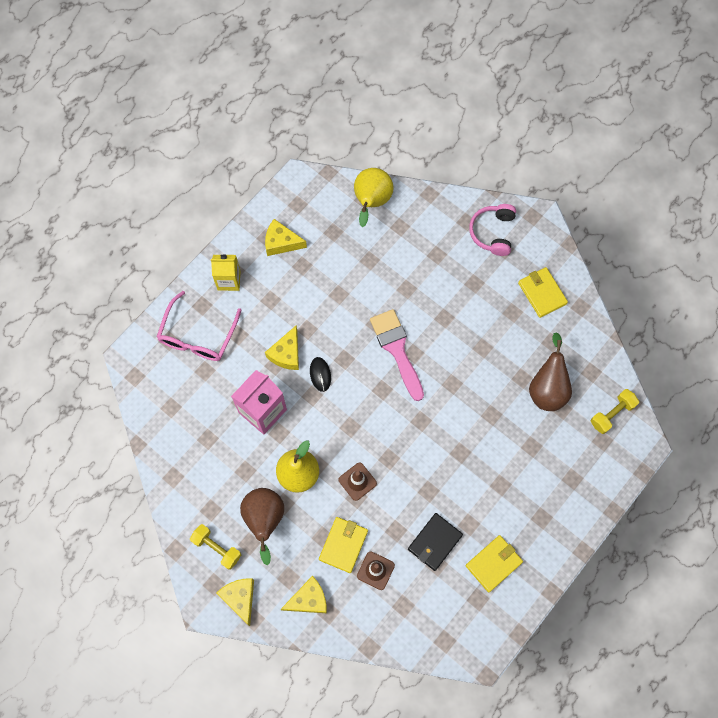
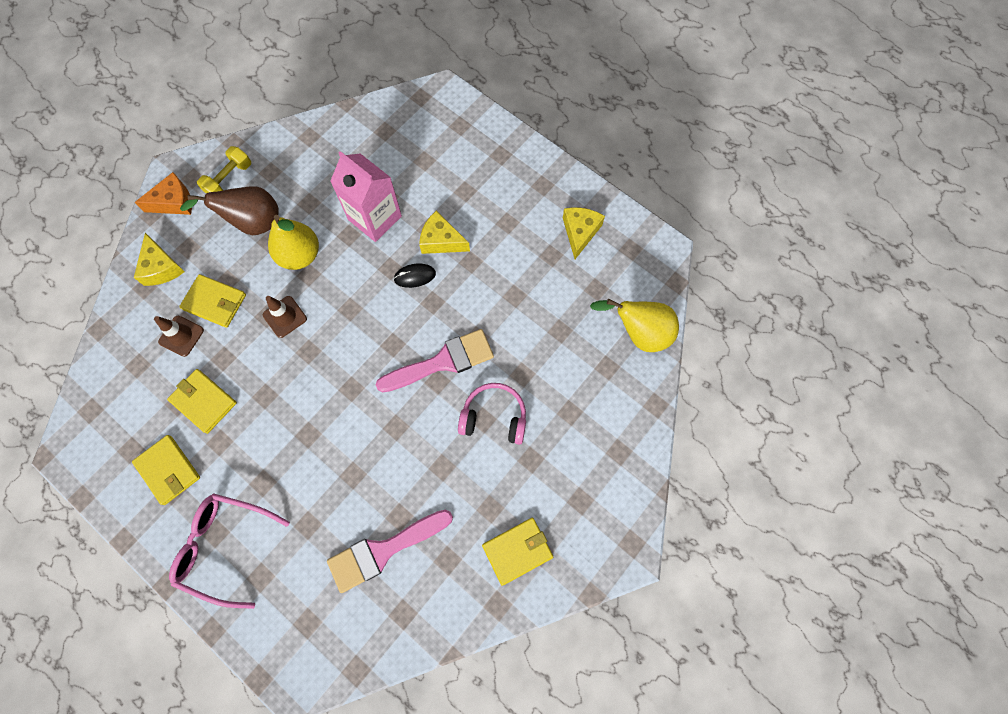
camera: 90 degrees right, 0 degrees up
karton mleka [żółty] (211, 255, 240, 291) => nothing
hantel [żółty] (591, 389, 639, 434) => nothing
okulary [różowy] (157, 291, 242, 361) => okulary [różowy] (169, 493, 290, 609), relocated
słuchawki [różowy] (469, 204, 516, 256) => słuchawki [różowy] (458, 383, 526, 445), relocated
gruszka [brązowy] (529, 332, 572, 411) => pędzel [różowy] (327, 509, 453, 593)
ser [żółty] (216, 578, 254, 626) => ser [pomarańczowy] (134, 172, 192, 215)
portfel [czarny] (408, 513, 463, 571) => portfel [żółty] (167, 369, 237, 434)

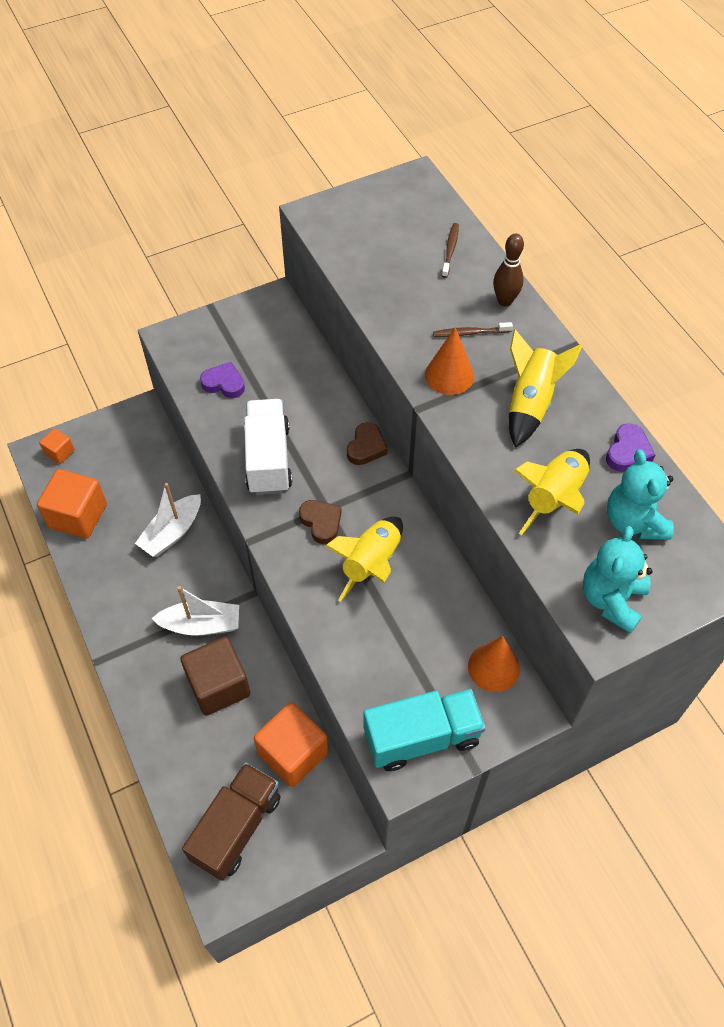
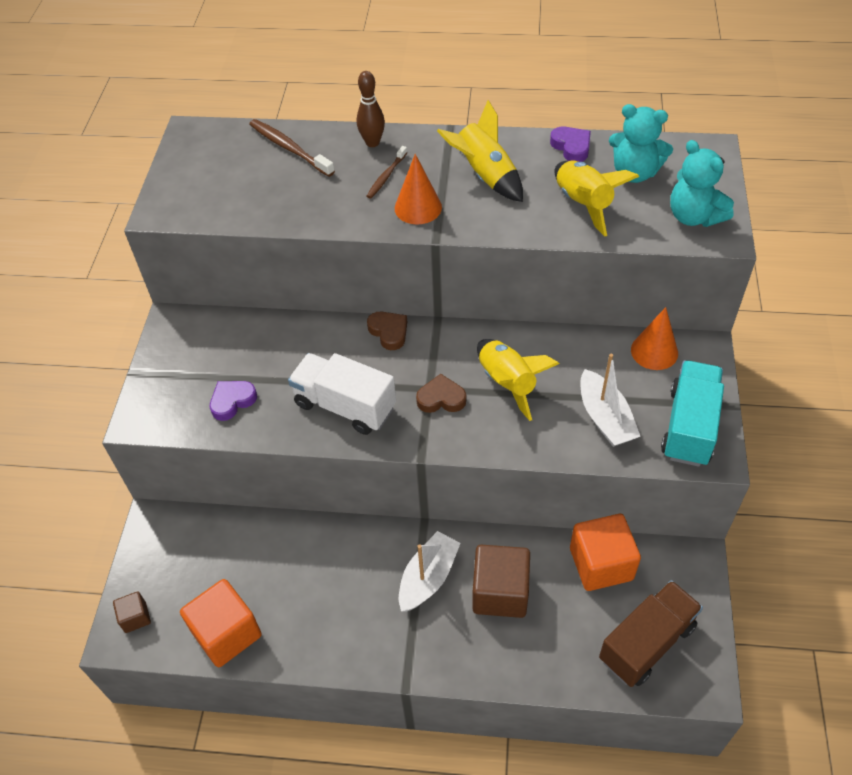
camera: 55 degrees left, 5 degrees down
łódka [biały] (135, 483, 201, 557) => łódka [biały] (580, 354, 641, 447), relocated
sześcian [pomarańczowy] (39, 428, 75, 464) => sześcian [brązowy] (113, 591, 151, 633)
ciężarówka [brązowy] (182, 762, 281, 881) => ciężarówka [brązowy] (599, 580, 703, 687), 75 degrees clockwise
szczoteczka do zębów [brązowy] (442, 223, 459, 278) => szczoteczka do zębów [brązowy] (249, 119, 335, 177), x1.63

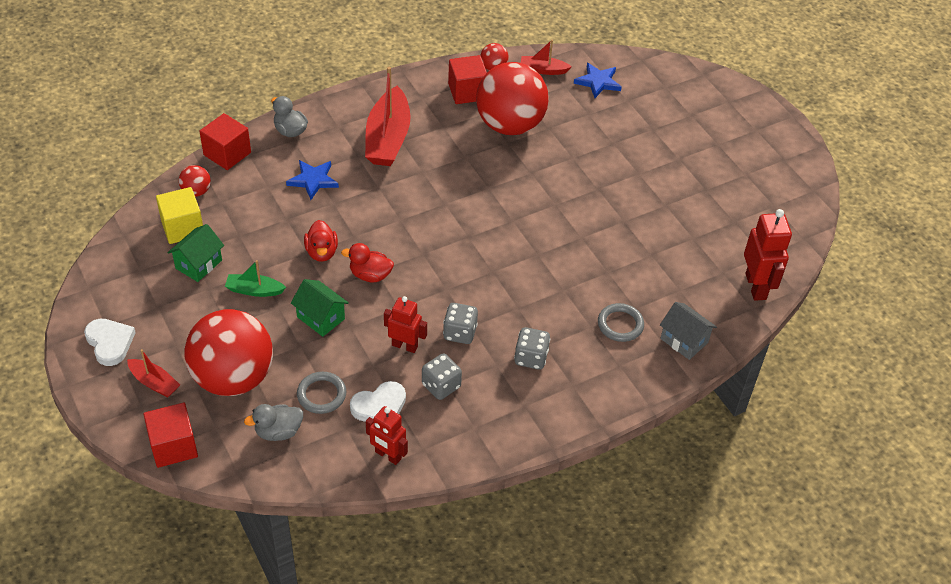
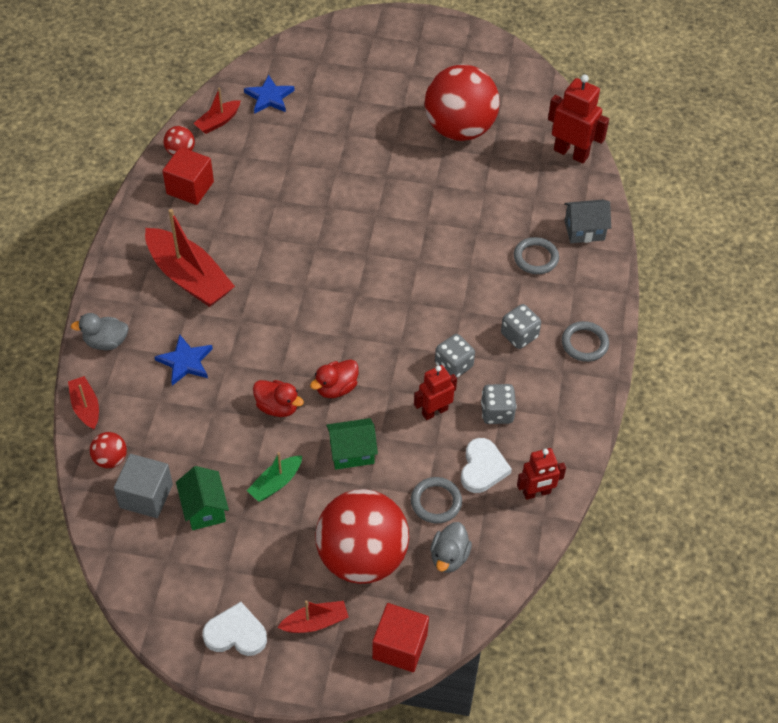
camera: 50 degrees left, 5 degrees up
nothing => pierścień [szary] (562, 321, 609, 362)
piłka [czerwony] (476, 62, 549, 135) => piłka [czerwony] (425, 64, 500, 141), relocated
sześcian [czerwony] (199, 113, 251, 170) => łódka [czerwony] (68, 376, 99, 430)
sześcian [żółty] (156, 187, 203, 244) => sześcian [szary] (114, 454, 173, 518)

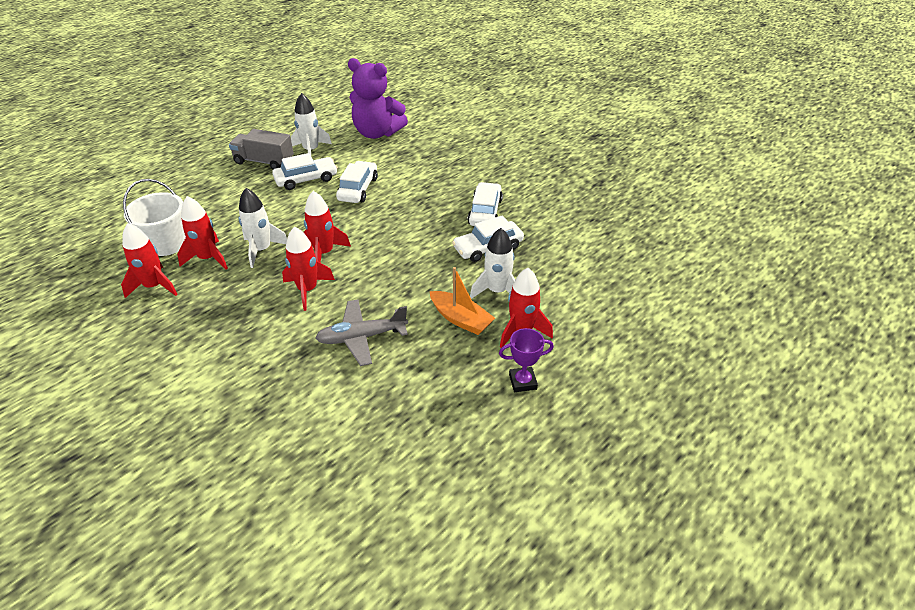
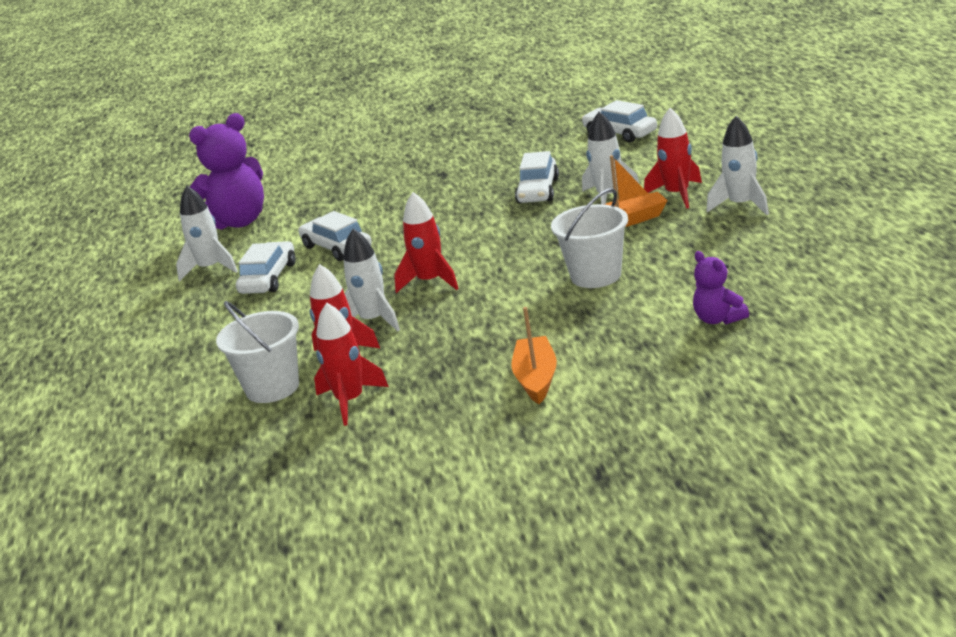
camera: 50 degrees left, 15 degrees down
ciężarówka [szary] (229, 129, 294, 169) => nothing
rakieta [czerwony] (282, 227, 335, 311) => nothing
nothing => łódka [pomarańczowy] (511, 307, 557, 404)
nothing => miś [fioletowy] (693, 251, 749, 324)
samochód [biały] (468, 182, 503, 226) => samochód [biały] (582, 100, 657, 142), relocated
samolot [szary] (315, 300, 408, 366) => wiadro [biały] (551, 188, 628, 288)
puchar [fioletowy] (499, 328, 554, 392) => rakieta [biały] (706, 116, 769, 215)

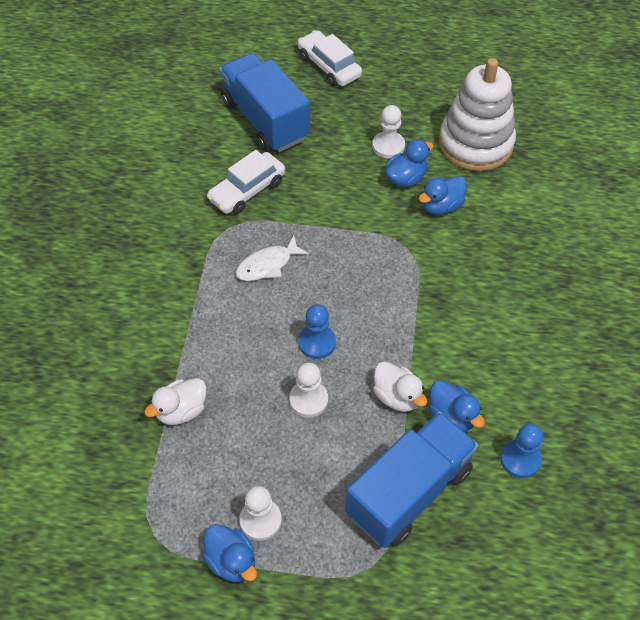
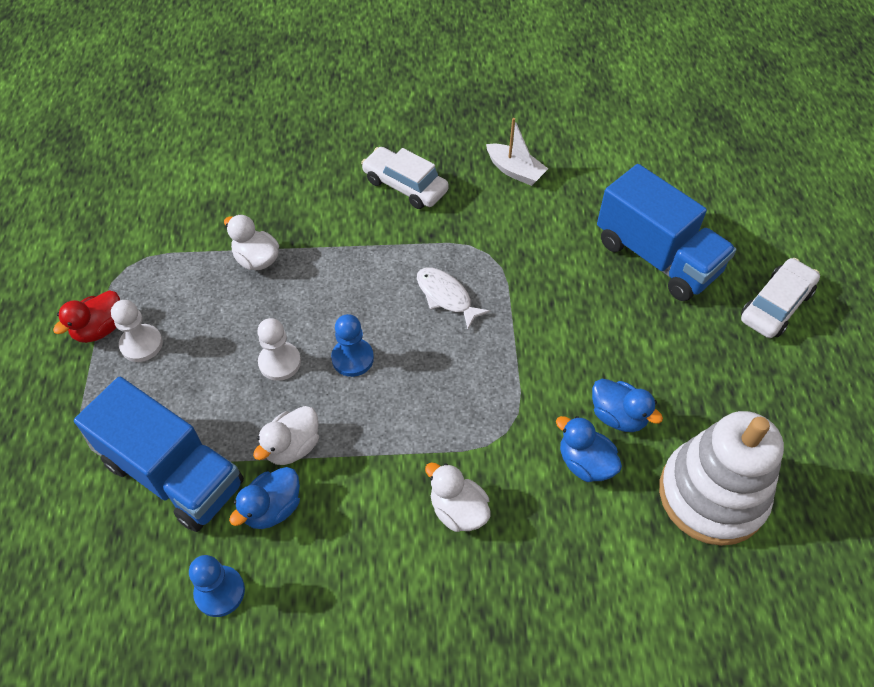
camera: 80 degrees right, 0 degrees up
pionek [biały] (372, 105, 405, 158) => nothing
nothing => kaczka [biały] (425, 462, 490, 532)
nothing => łódka [biały] (486, 118, 548, 186)
samochód [biały] (207, 150, 285, 214) => samochód [biały] (361, 147, 449, 209), relocated
kaczka [niebieski] (202, 524, 257, 582) => kaczka [czerwony] (53, 290, 120, 343)
ciężarówka [niebieski] (219, 53, 310, 152) => ciężarówka [niebieski] (597, 164, 736, 301), 90 degrees clockwise

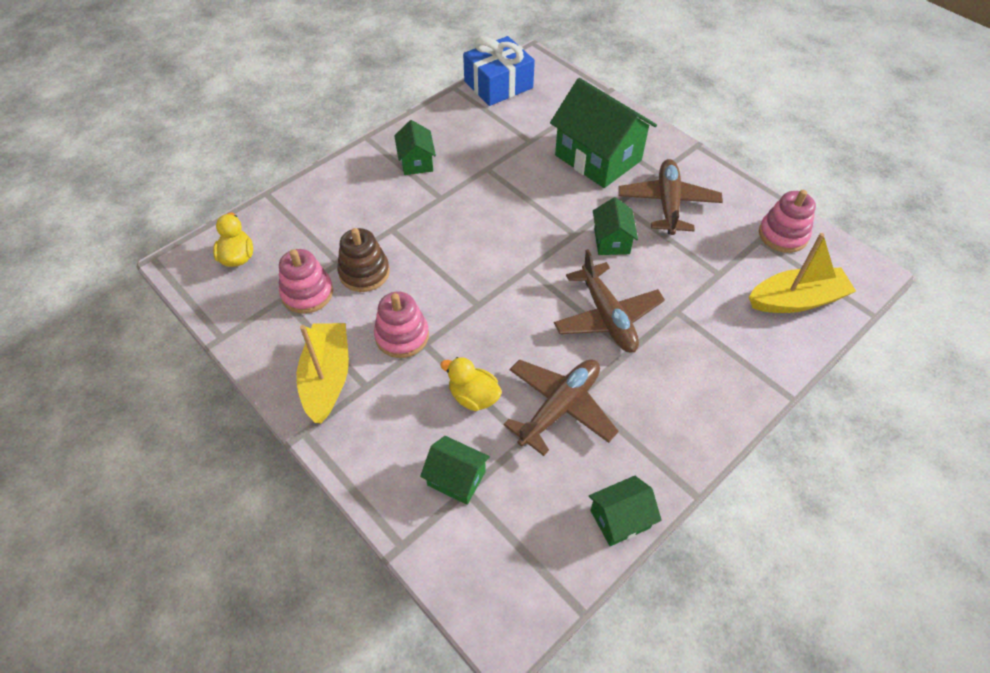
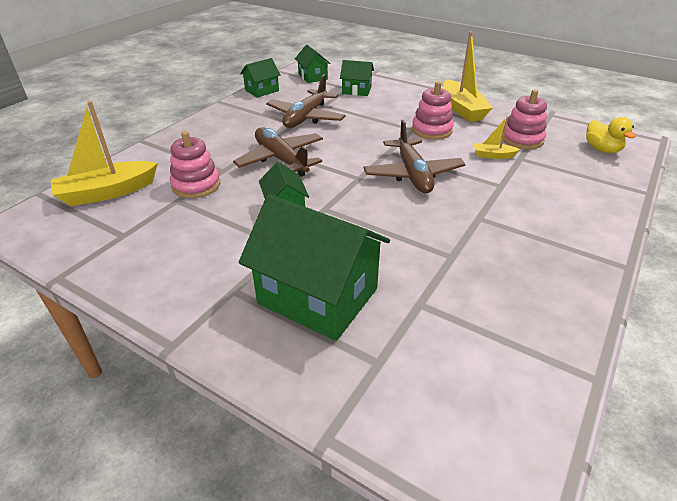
camera: 165 degrees right, 15 degrees down
kaczka [żółty] (440, 357, 502, 411) => nothing
prezent [niebieski] (463, 36, 535, 106) => nothing
domek [zielony] (394, 120, 436, 175) => domek [zielony] (295, 45, 331, 83), relocated
samolot [brązowy] (618, 159, 723, 235) => samolot [brązowy] (363, 120, 465, 193), relocated
zabawka nakładanka [różowy] (759, 190, 816, 253) => zabawka nakładanka [różowy] (170, 131, 220, 198), relocated
zabawka nakładanka [brązowy] (337, 228, 390, 292) => łódka [żółty] (474, 116, 520, 159)

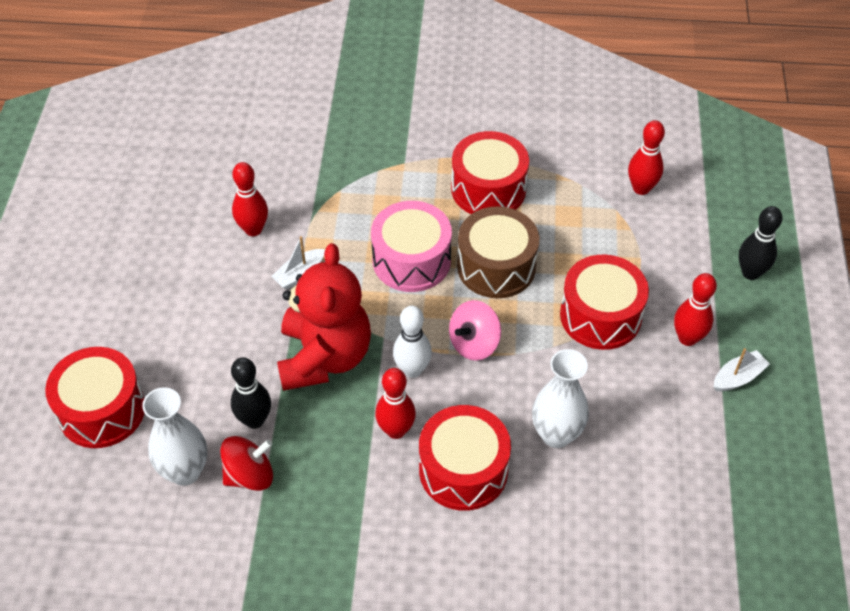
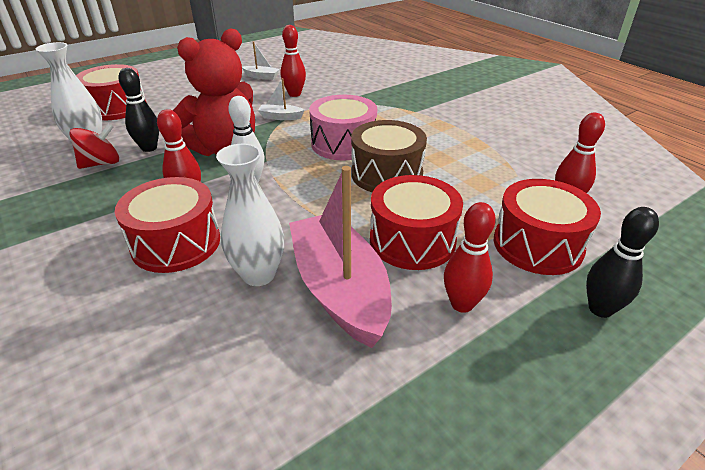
camera: 50 degrees right, 15 degrees down
bączek [różowy] (449, 300, 501, 361) => nothing
nothing => łódka [różowy] (289, 166, 392, 348)
bęben [czerwony] (451, 131, 529, 214) => bęben [czerwony] (494, 179, 601, 275), relocated
łódka [biały] (714, 348, 770, 391) => łódka [biały] (242, 42, 280, 80), relocated
bączek [czerwony] (220, 436, 273, 491) => bączek [czerwony] (69, 123, 119, 169), 60 degrees counterclockwise

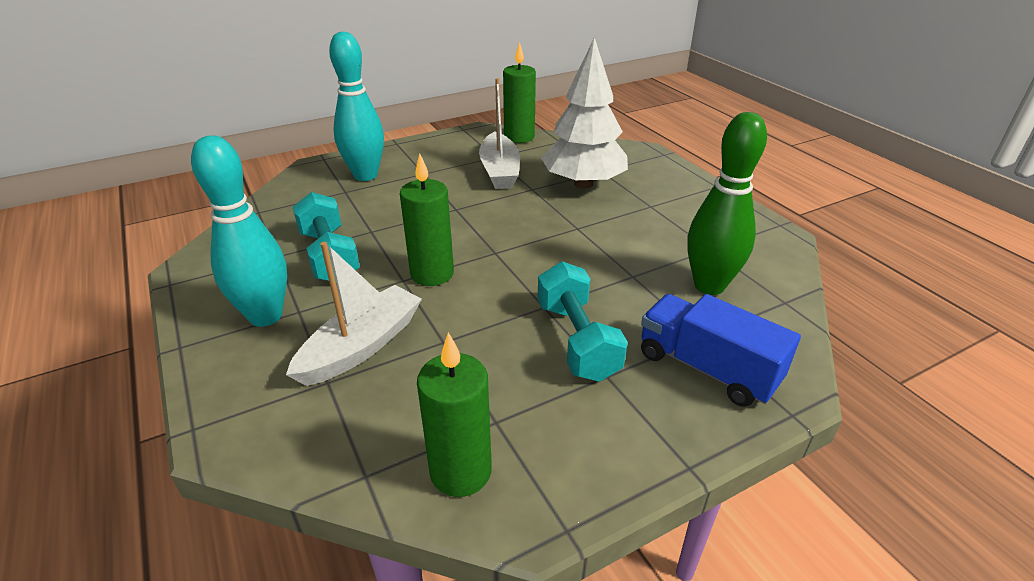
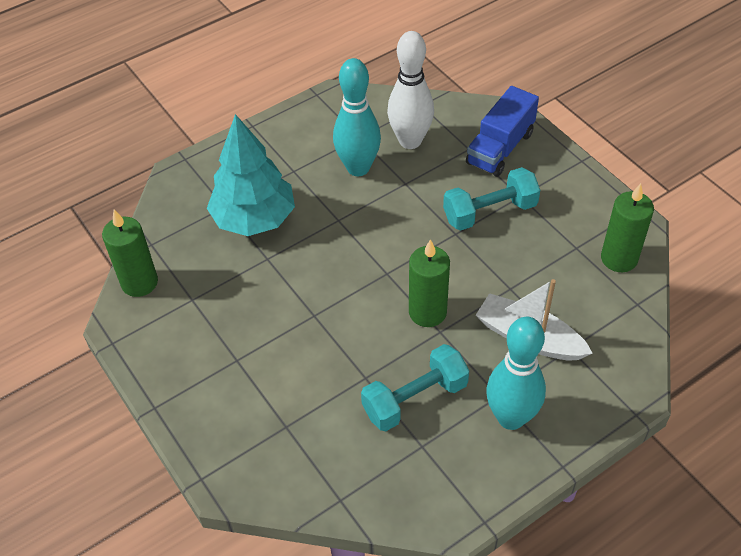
camera: 95 degrees left, 15 degrees up
łódka [biały] (479, 78, 520, 189) => nothing
kręgiel [turkusowy] (329, 32, 384, 181) => kręgiel [turkusowy] (333, 58, 381, 176), relocated
drzewko [biały] (541, 37, 628, 189) => drzewko [turkusowy] (207, 114, 295, 236)
kręgiel [zielony] (687, 112, 767, 295) => kręgiel [biały] (387, 31, 434, 149)

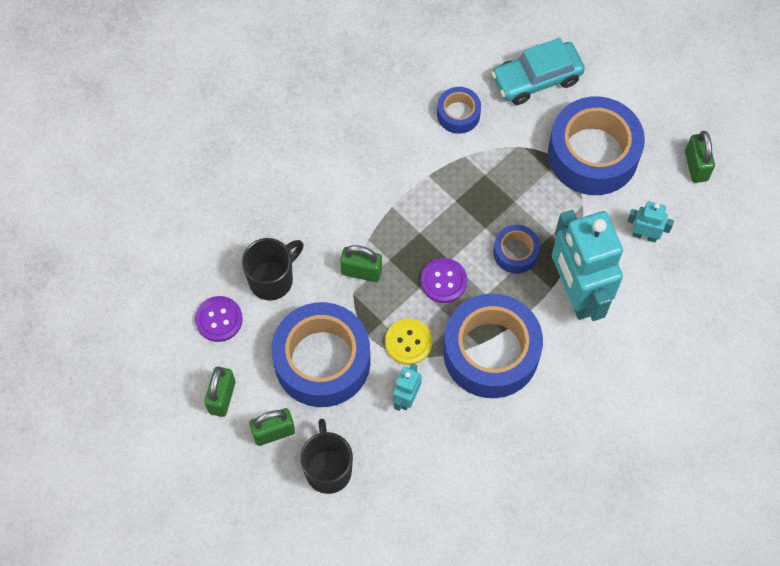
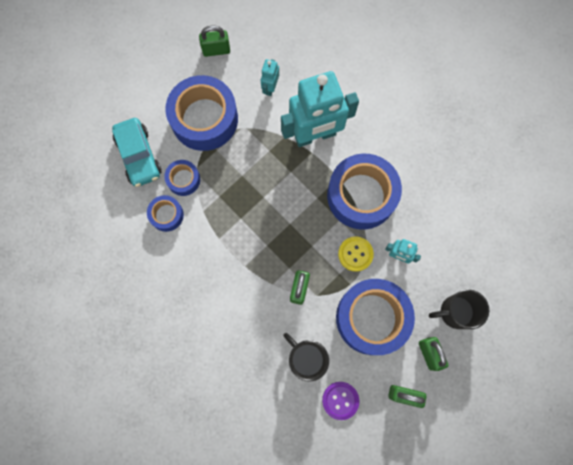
camera: 90 degrees left, 10 degrees up
guzik [fioletowy] (421, 258, 467, 303) => nothing
taśma klejąca [niebieski] (493, 225, 540, 274) => taśma klejąca [niebieski] (164, 160, 200, 196), relocated

